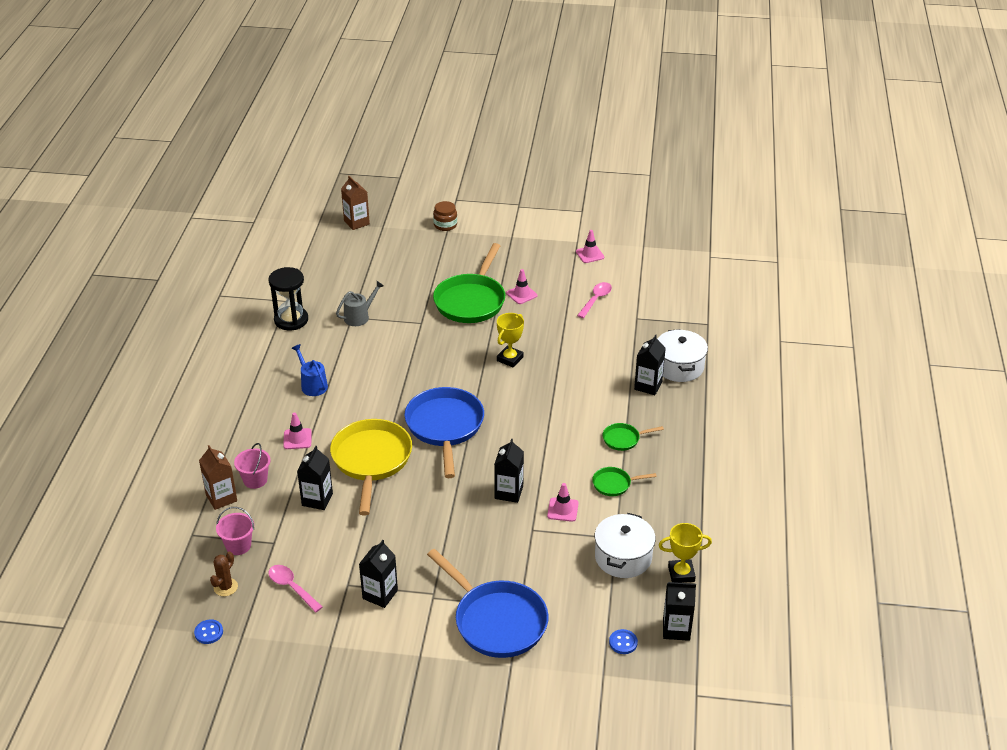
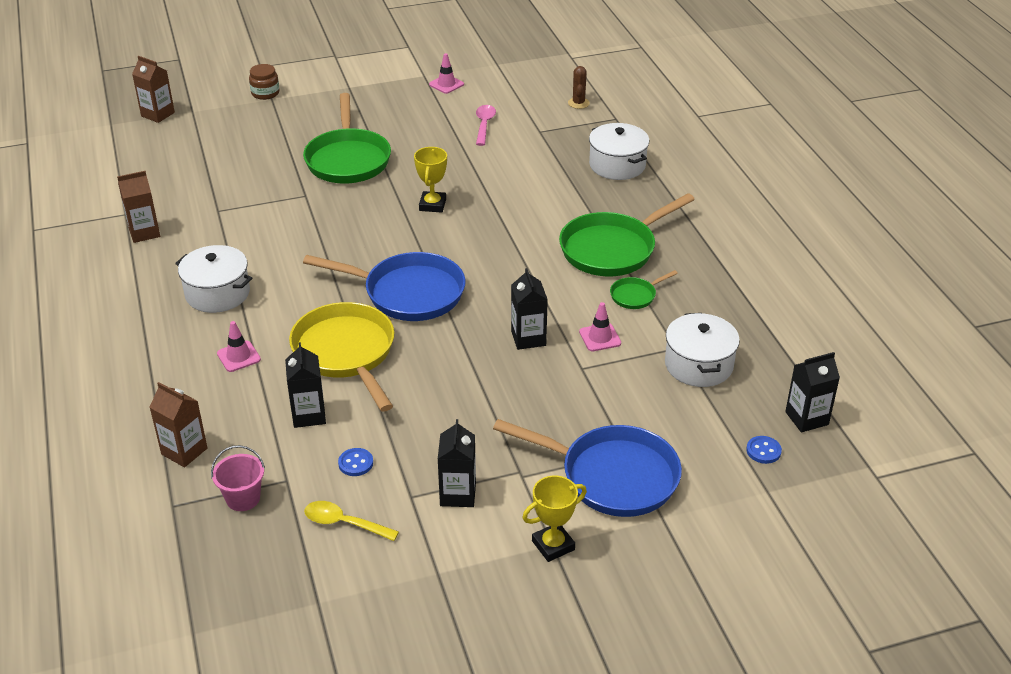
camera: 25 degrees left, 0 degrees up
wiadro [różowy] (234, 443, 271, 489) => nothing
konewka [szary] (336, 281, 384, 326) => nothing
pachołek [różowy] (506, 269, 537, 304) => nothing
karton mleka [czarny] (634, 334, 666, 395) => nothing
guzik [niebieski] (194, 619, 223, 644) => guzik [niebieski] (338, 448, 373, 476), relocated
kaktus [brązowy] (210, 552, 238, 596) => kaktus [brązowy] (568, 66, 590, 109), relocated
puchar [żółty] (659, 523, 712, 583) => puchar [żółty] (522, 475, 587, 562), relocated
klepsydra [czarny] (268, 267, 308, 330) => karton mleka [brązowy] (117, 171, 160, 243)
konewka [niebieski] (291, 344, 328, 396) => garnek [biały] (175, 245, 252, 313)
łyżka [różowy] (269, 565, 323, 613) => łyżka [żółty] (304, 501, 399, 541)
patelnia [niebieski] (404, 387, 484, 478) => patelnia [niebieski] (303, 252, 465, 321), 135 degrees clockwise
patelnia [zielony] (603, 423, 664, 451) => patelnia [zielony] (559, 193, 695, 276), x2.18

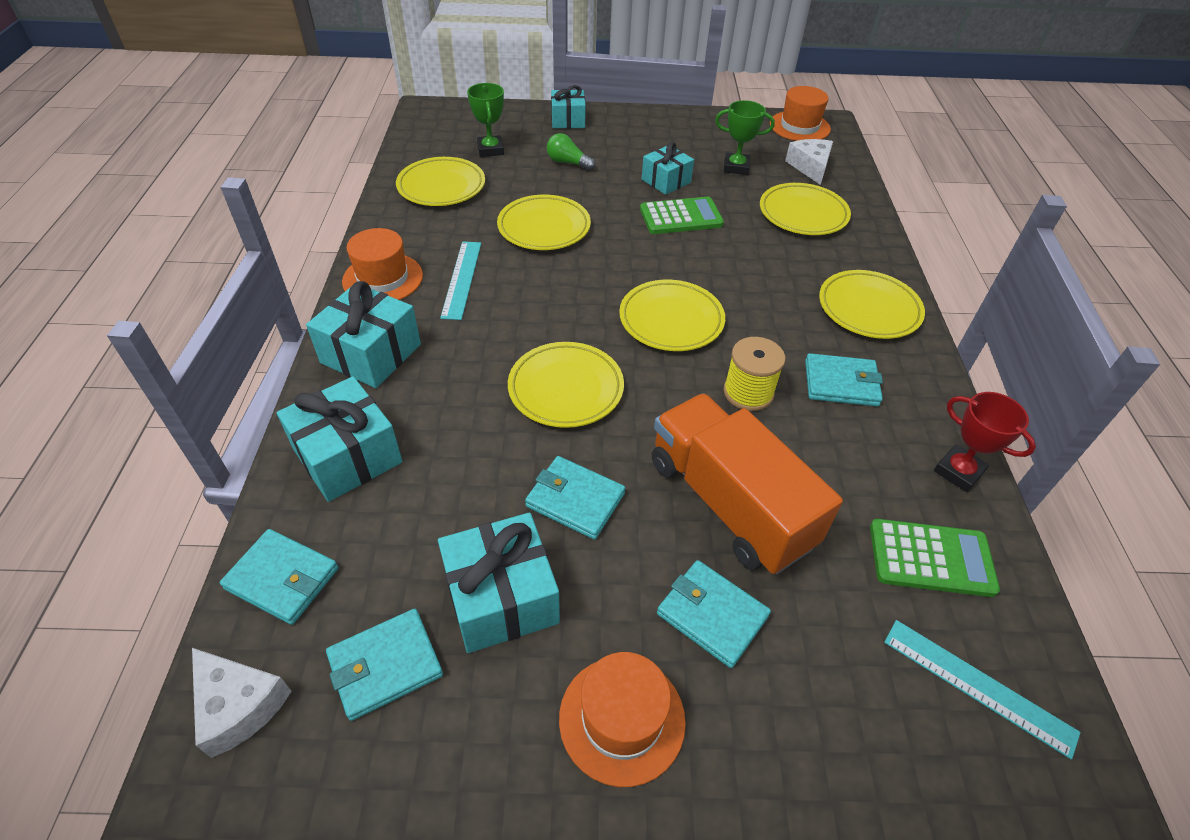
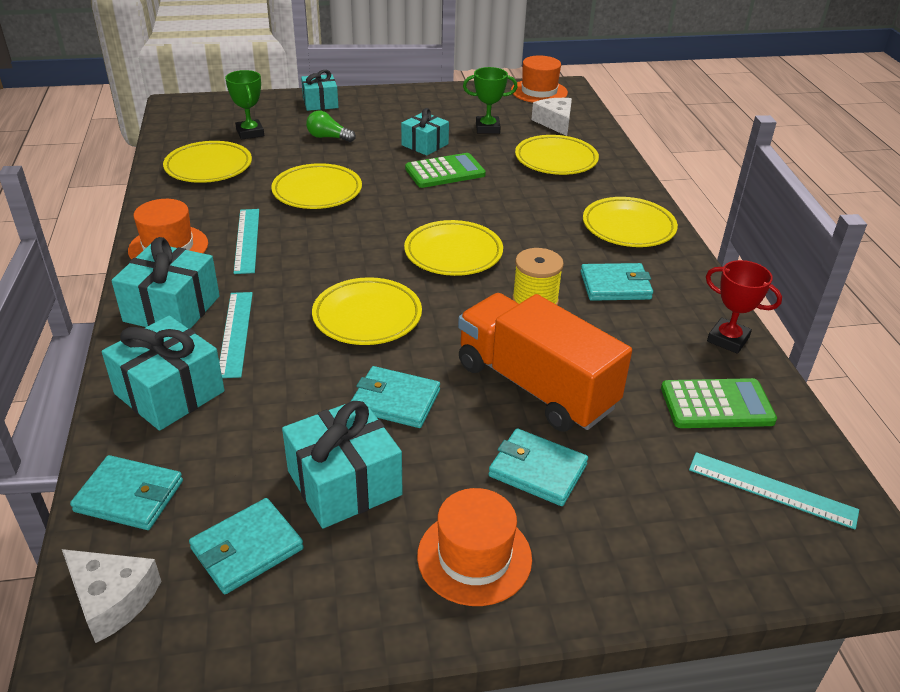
camera: 10 degrees left, 10 degrees down
nothing => linijka [turkusowy] (219, 292, 253, 378)

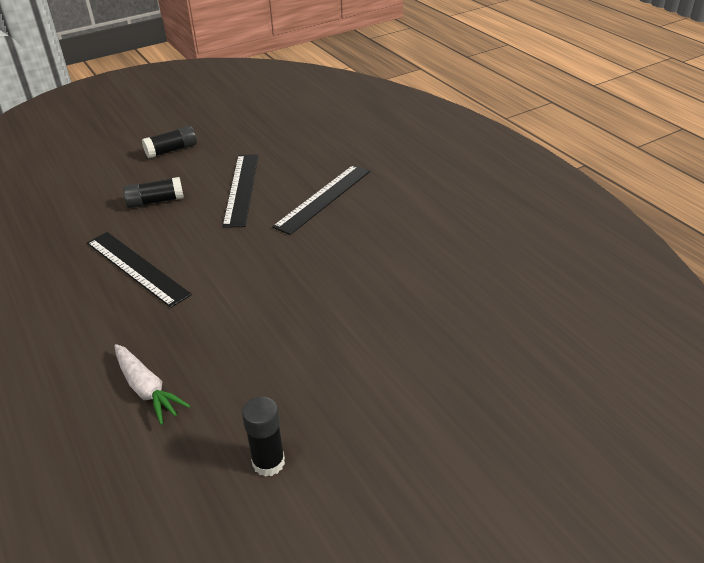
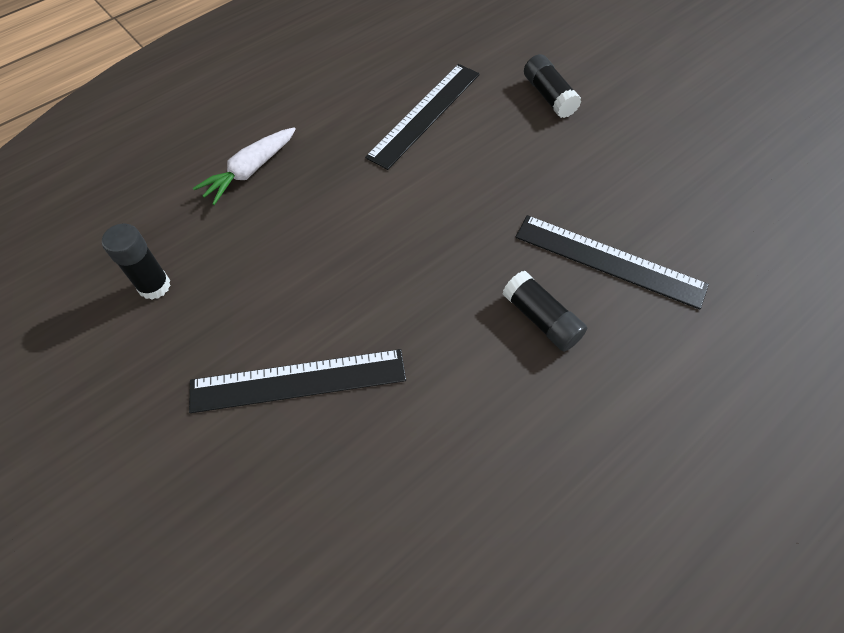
camera: 80 degrees right, 20 degrees up
klej w sztyfcie [czarny] (142, 126, 197, 158) => klej w sztyfcie [czarny] (503, 271, 587, 352), relocated
linijka [czarny] (222, 154, 258, 228) => linijka [czarny] (189, 349, 406, 413), relocated

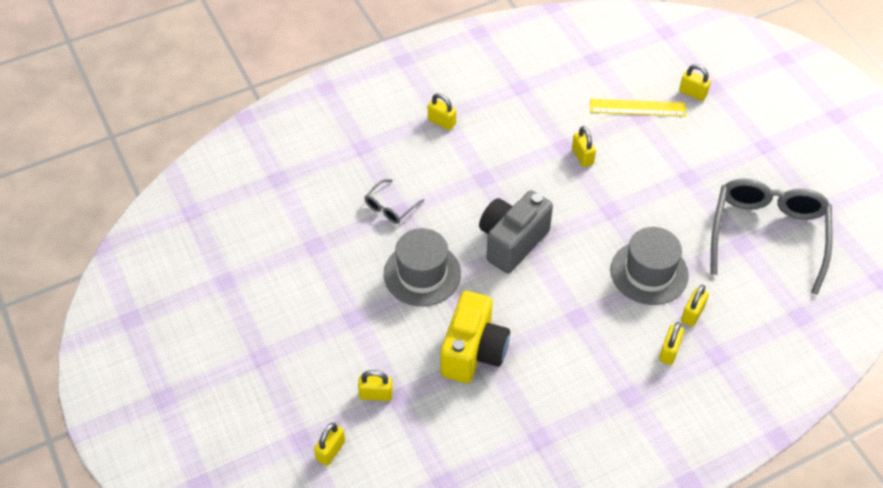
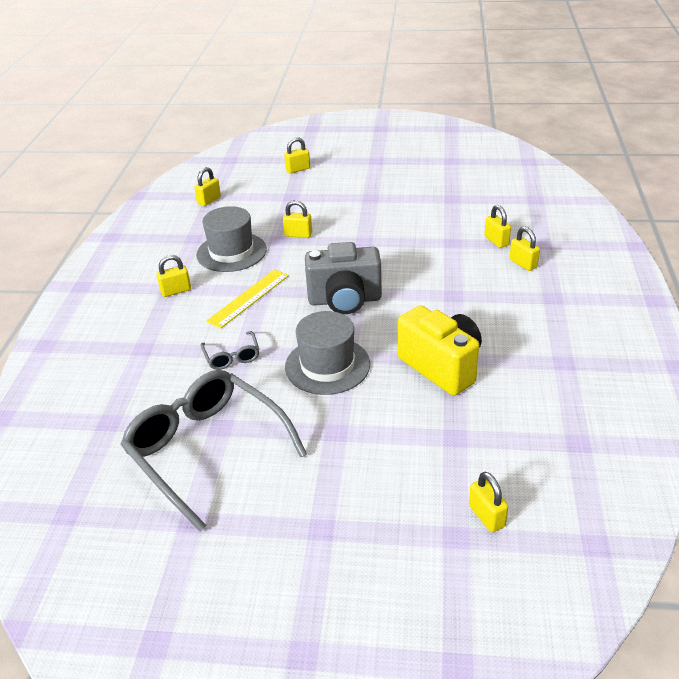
camera: 55 degrees left, 15 degrees down
kłódka [żółty] (358, 370, 393, 401) => kłódka [żółty] (194, 167, 221, 206), relocated
linijka [żółty] (590, 99, 686, 117) => linijka [żółty] (206, 269, 289, 328), relocated
kapelusz [szary] (611, 227, 689, 305) => kapelusz [szary] (196, 206, 267, 272), relocated
okulary [szary] (710, 179, 832, 295) => okulary [szary] (120, 370, 307, 532), relocated
aparat fotograficzny [szary] (479, 190, 553, 273) => aparat fotograficzny [szary] (305, 242, 382, 314), 75 degrees counterclockwise

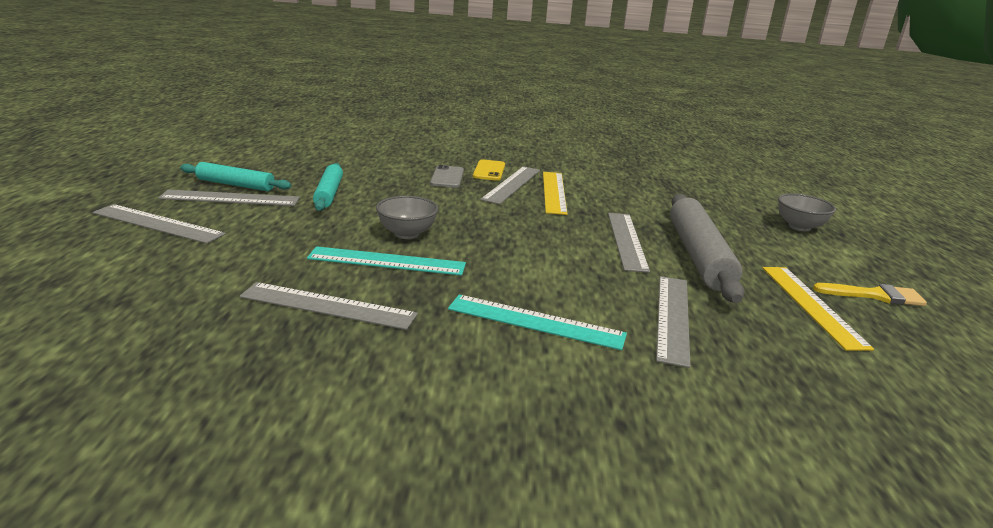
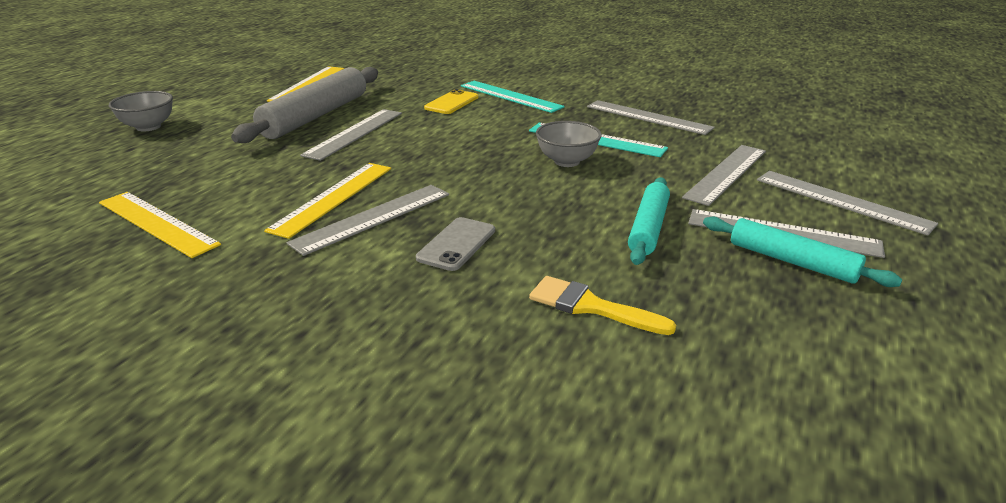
camera: 155 degrees left, 5 degrees up
nothing => linijka [żółty] (99, 192, 221, 258)
telefon [żółty] (473, 159, 505, 181) => telefon [żółty] (424, 89, 479, 114), relocated
linijka [szary] (656, 276, 690, 368) => linijka [szary] (682, 145, 766, 206), relocated
pędzel [żółty] (813, 283, 927, 306) => pędzel [żółty] (529, 276, 676, 335), relocated

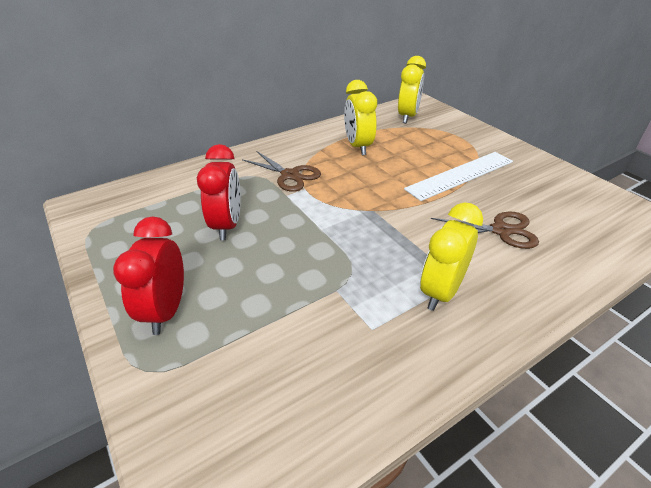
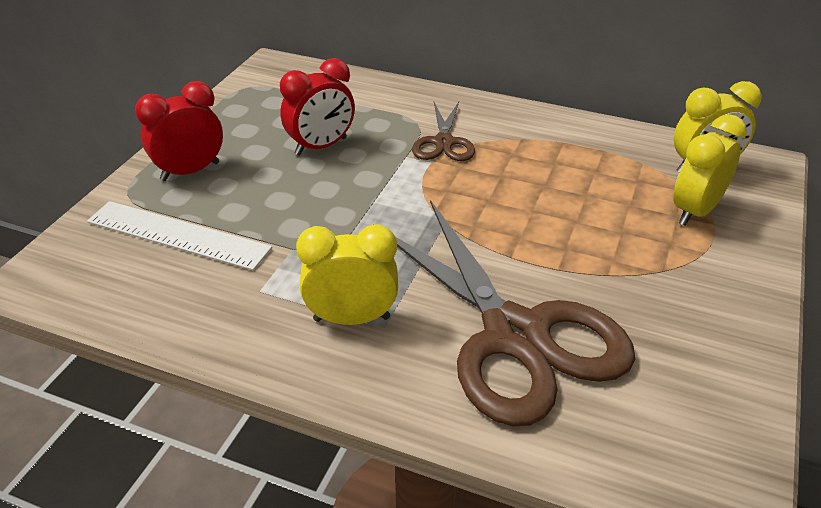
camera: 55 degrees right, 0 degrees up
budzik [żółty] (344, 80, 377, 155) => budzik [żółty] (673, 114, 747, 226), relocated
linijka [biały] (404, 152, 513, 201) => linijka [biały] (87, 201, 272, 271), relocated
nożyczki [brązowy] (431, 212, 539, 249) => nożyczki [brązowy] (373, 200, 635, 426), x2.16

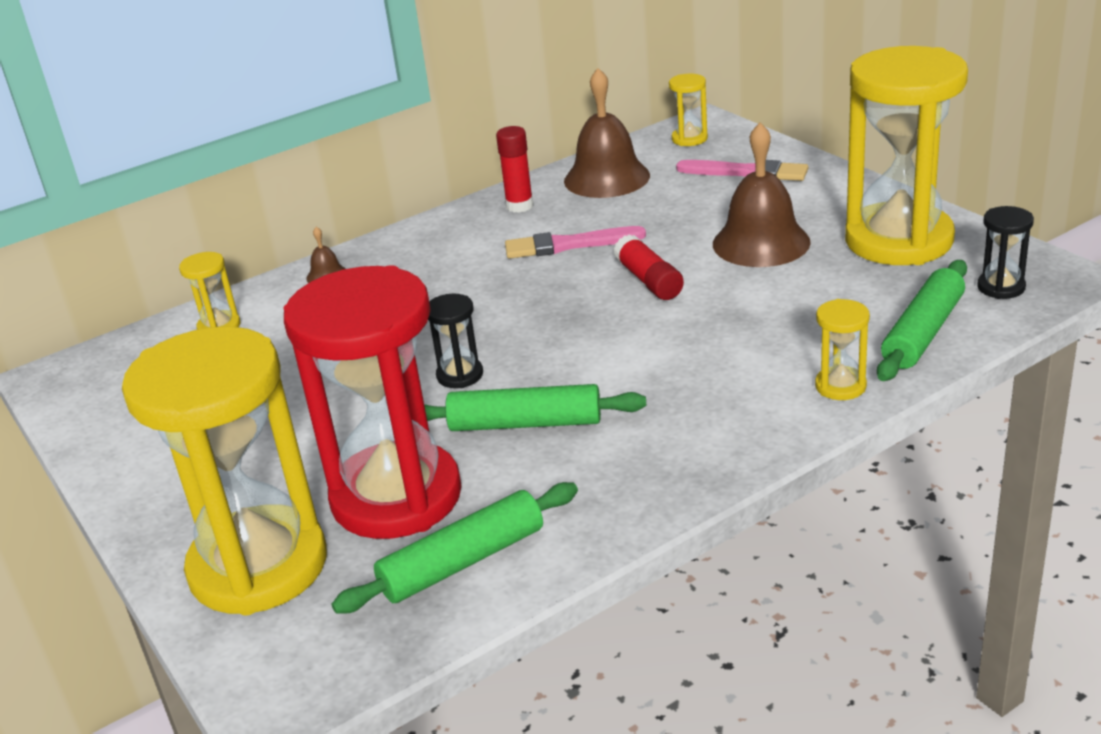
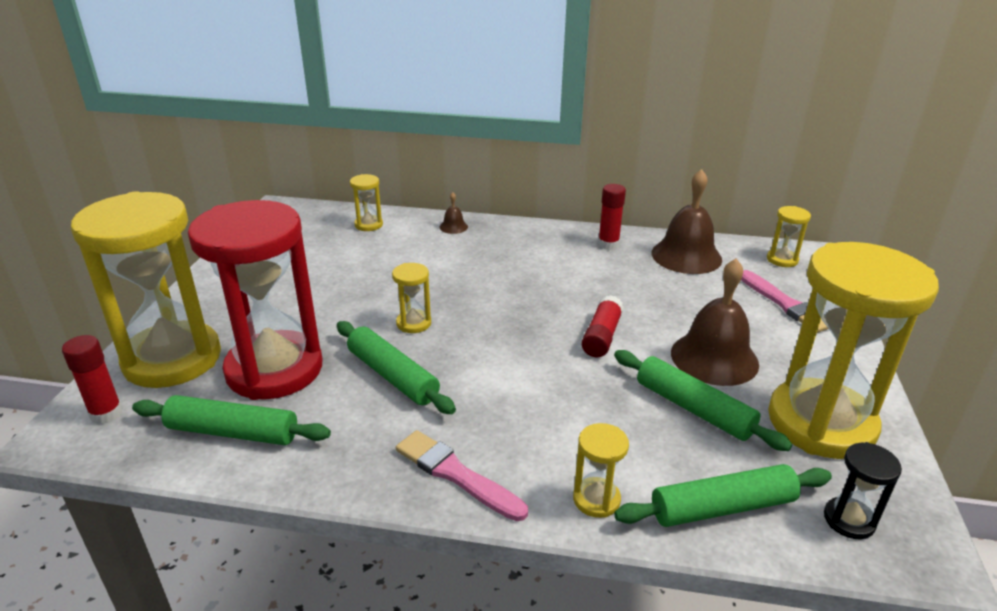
camera: 40 degrees right, 0 degrees up
nothing => klej w sztyfcie [czerwony] (62, 335, 123, 424)
nothing => wałek do ciasta [zielony] (614, 350, 792, 451)
pędzel [różowy] (505, 226, 646, 259) => pędzel [różowy] (396, 430, 528, 521), relocated
klepsydra [czarny] (428, 294, 483, 388) => klepsydra [żółty] (392, 263, 431, 333)

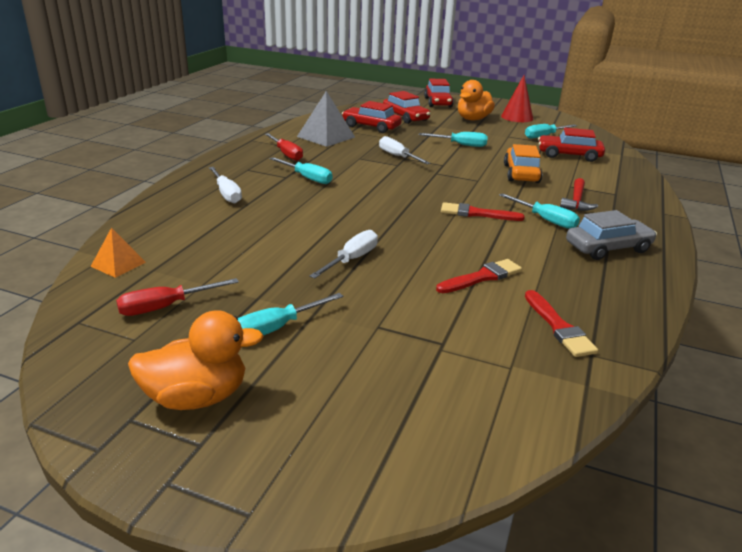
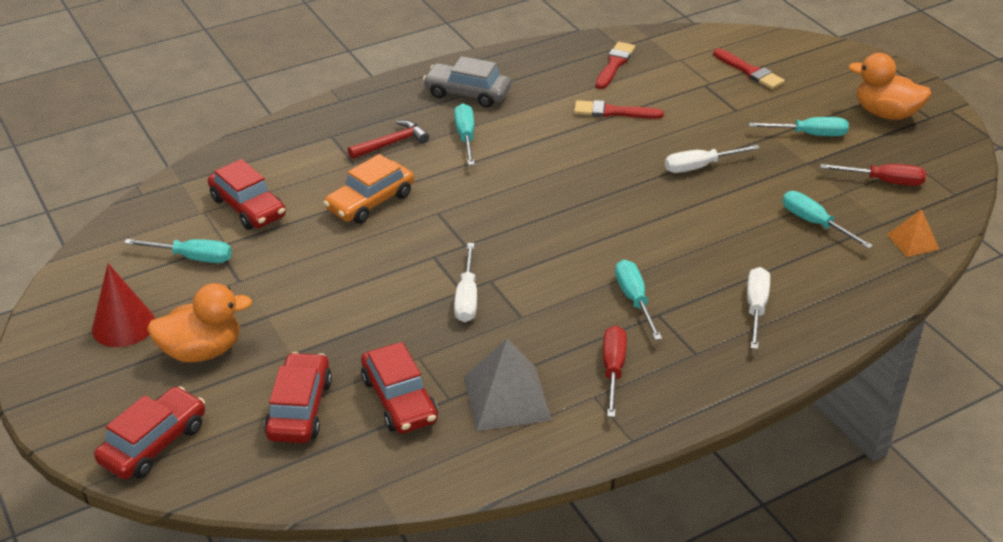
camera: 140 degrees left, 10 degrees up
śrubokręt [turkusowy] (419, 132, 488, 147) => śrubokręt [turkusowy] (782, 191, 873, 249), relocated
pędzel [czerwony] (441, 202, 525, 221) => pędzel [czerwony] (713, 48, 785, 89), relocated

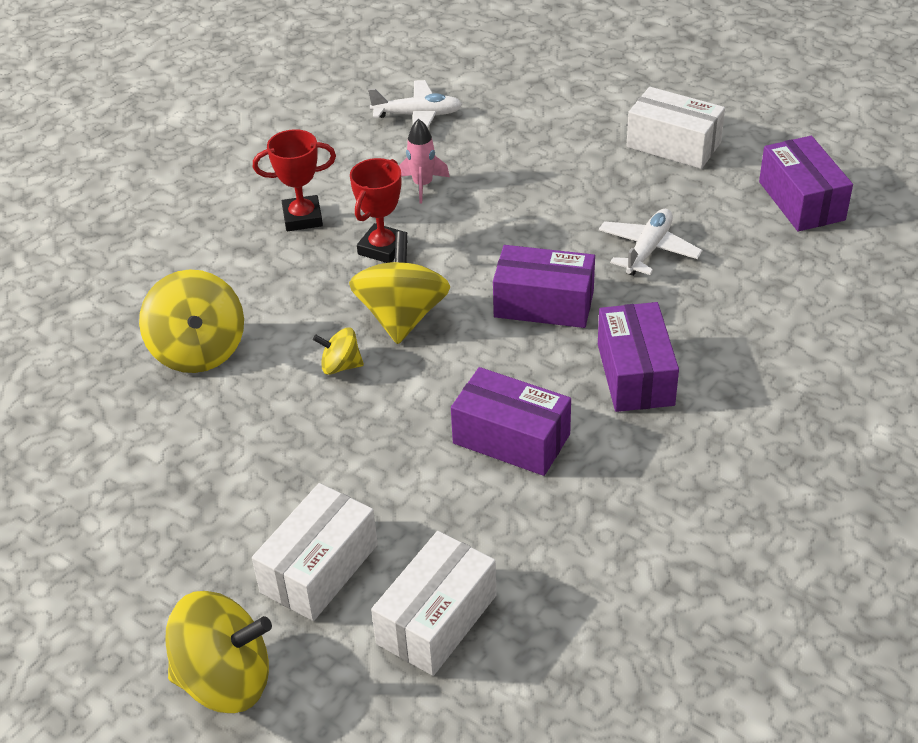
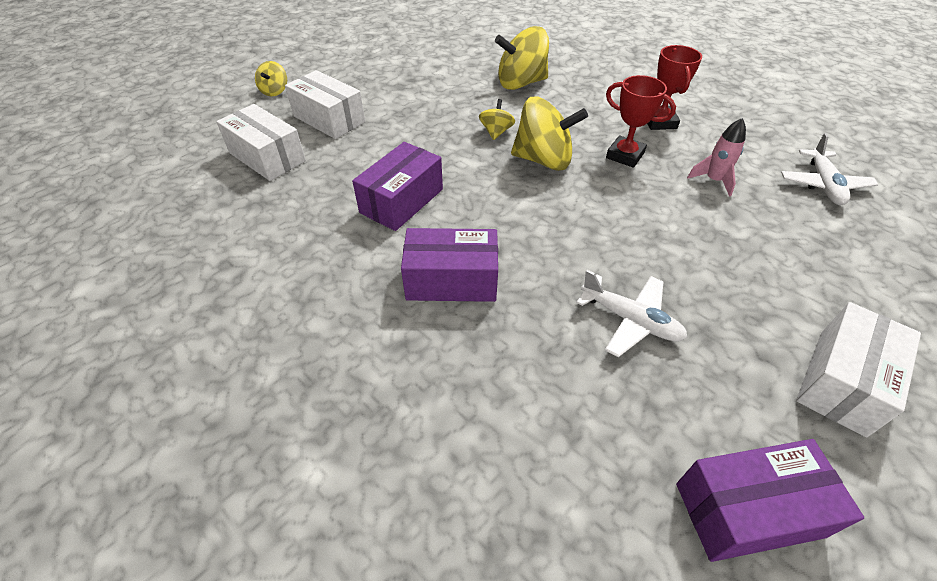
camera: 95 degrees right, 5 degrees up
pudełko [fioletowy] (493, 245, 595, 328) => nothing
bączek [żółty] (165, 591, 272, 713) => bączek [żółty] (255, 61, 287, 96), x0.51

